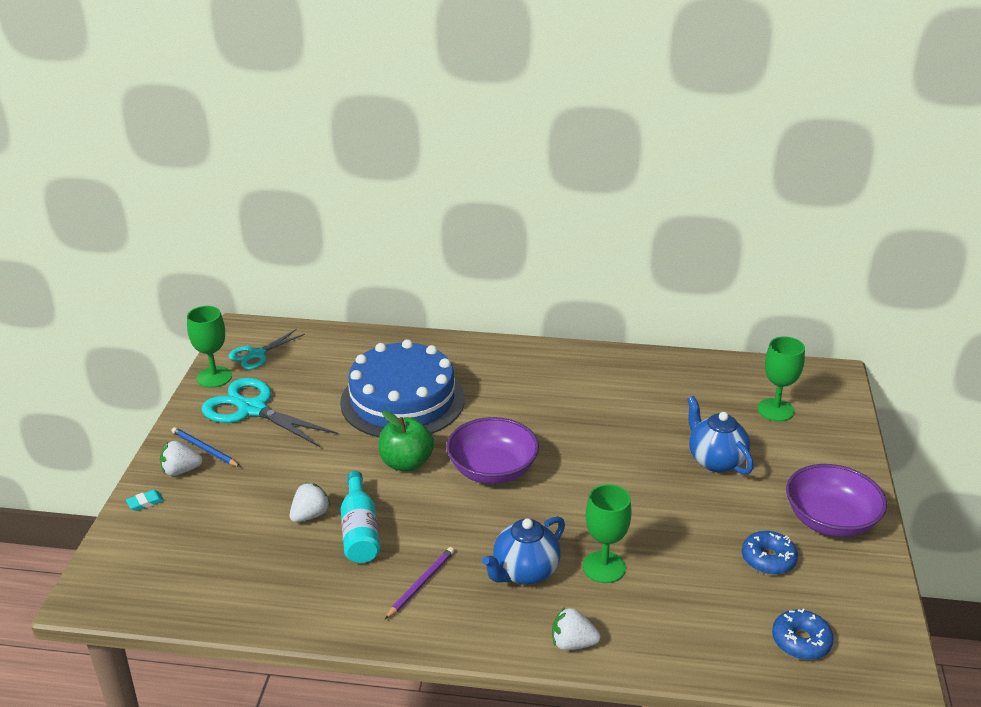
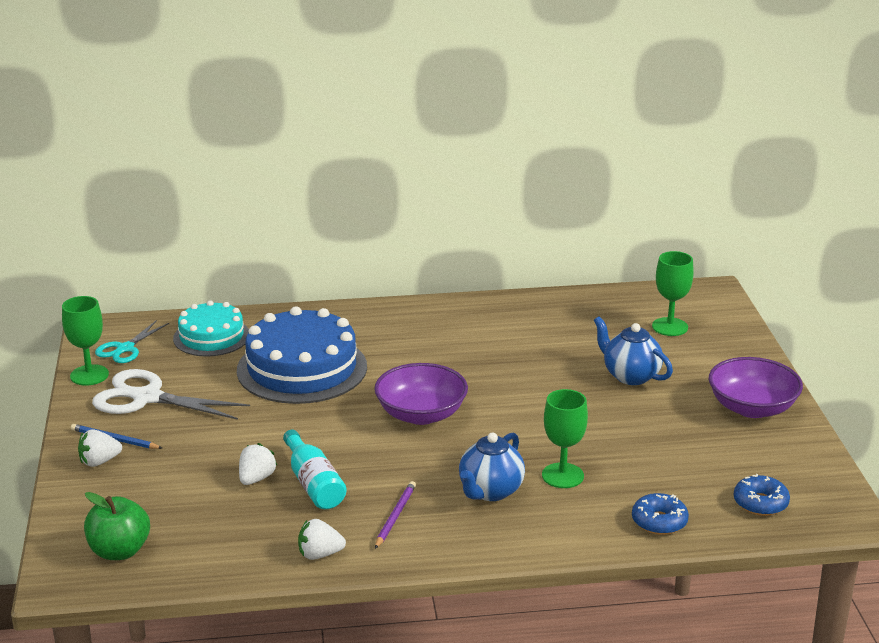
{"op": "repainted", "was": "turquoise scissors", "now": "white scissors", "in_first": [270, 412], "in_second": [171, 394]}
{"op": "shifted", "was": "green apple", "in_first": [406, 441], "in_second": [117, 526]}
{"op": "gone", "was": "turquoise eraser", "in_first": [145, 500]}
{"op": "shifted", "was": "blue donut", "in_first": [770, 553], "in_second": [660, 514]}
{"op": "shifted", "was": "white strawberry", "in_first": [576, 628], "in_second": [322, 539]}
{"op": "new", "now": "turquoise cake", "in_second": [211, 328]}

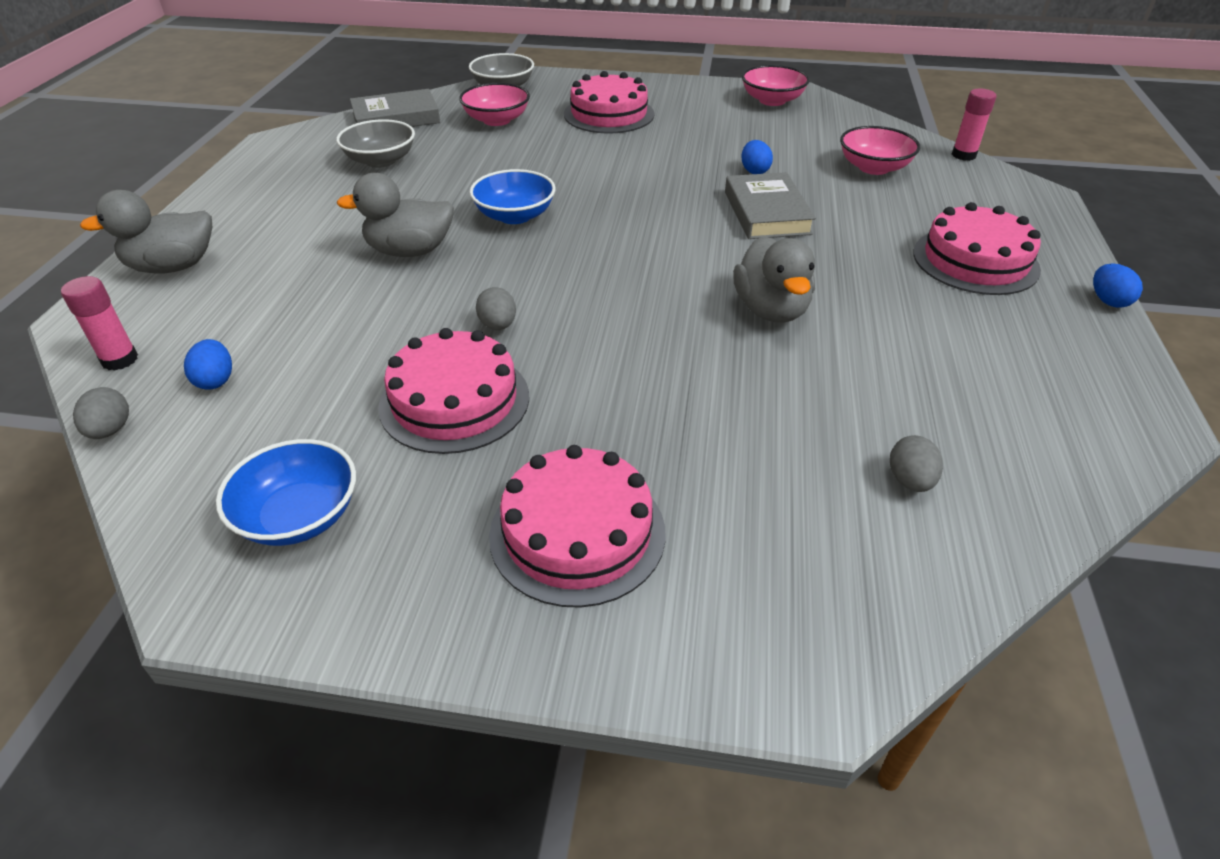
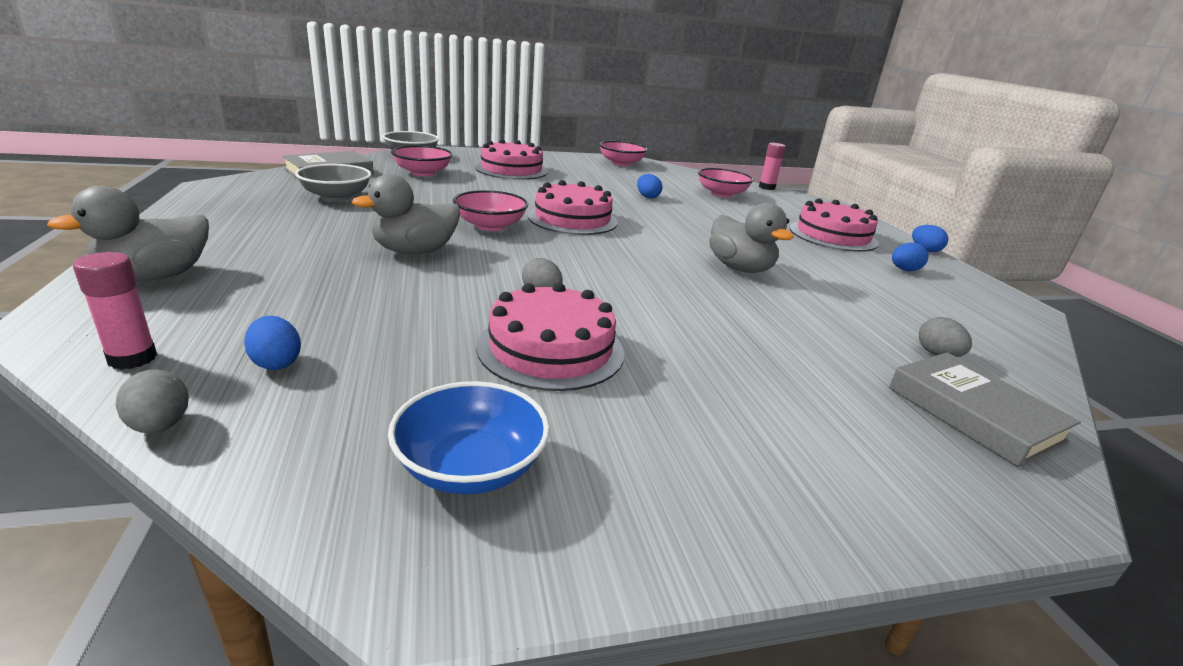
{"op": "repainted", "was": "blue bowl", "now": "pink bowl", "in_first": [512, 196], "in_second": [490, 210]}
{"op": "shifted", "was": "grey book", "in_first": [770, 205], "in_second": [985, 409]}
{"op": "shifted", "was": "pink cake", "in_first": [577, 526], "in_second": [572, 207]}
{"op": "new", "now": "blue egg", "in_second": [910, 257]}

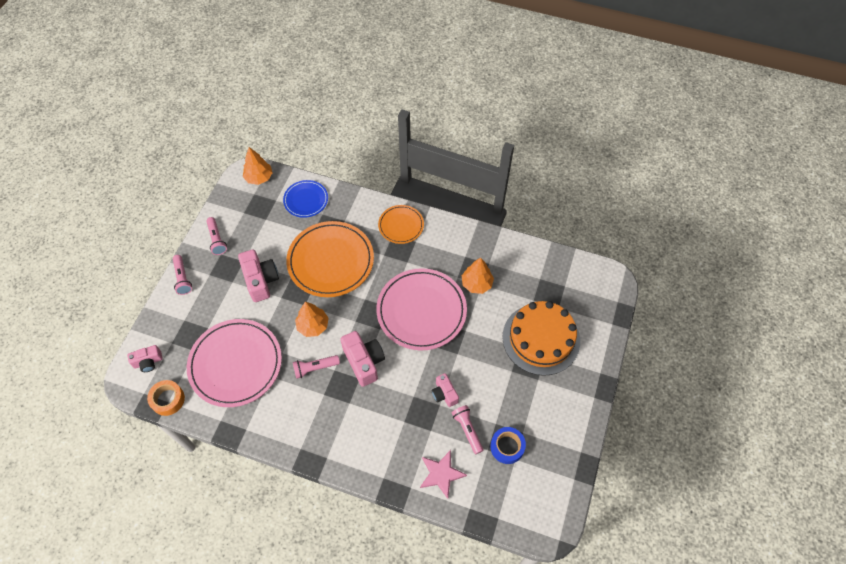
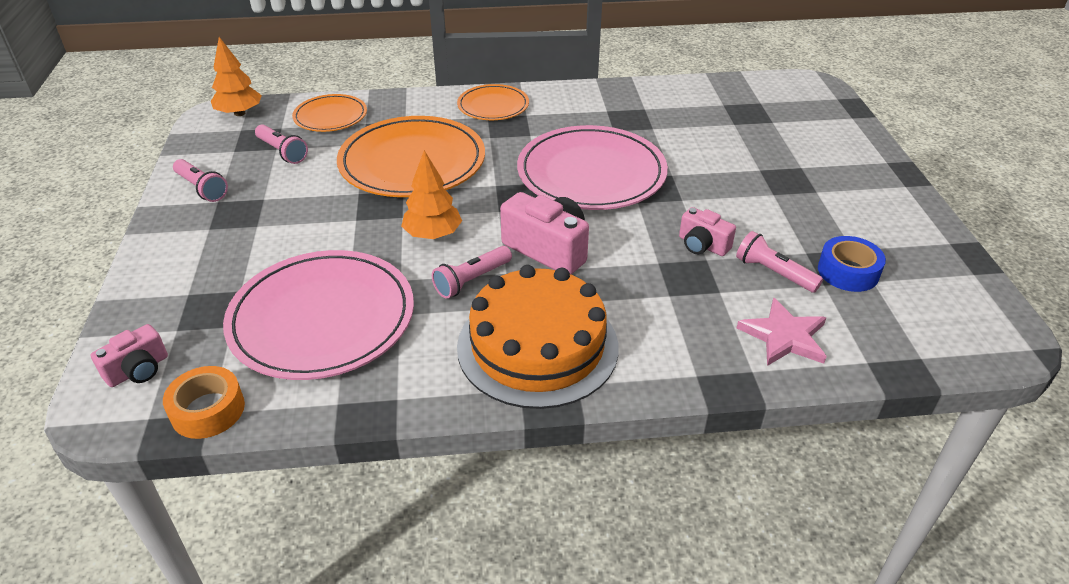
{"op": "repainted", "was": "blue plate", "now": "orange plate", "in_first": [305, 199], "in_second": [329, 113]}
{"op": "gone", "was": "pink camera", "in_first": [258, 275]}
{"op": "shifted", "was": "pink flashlight", "in_first": [182, 275], "in_second": [281, 144]}
{"op": "gone", "was": "orange tree", "in_first": [478, 276]}
{"op": "shifted", "was": "orange cake", "in_first": [541, 338], "in_second": [538, 337]}

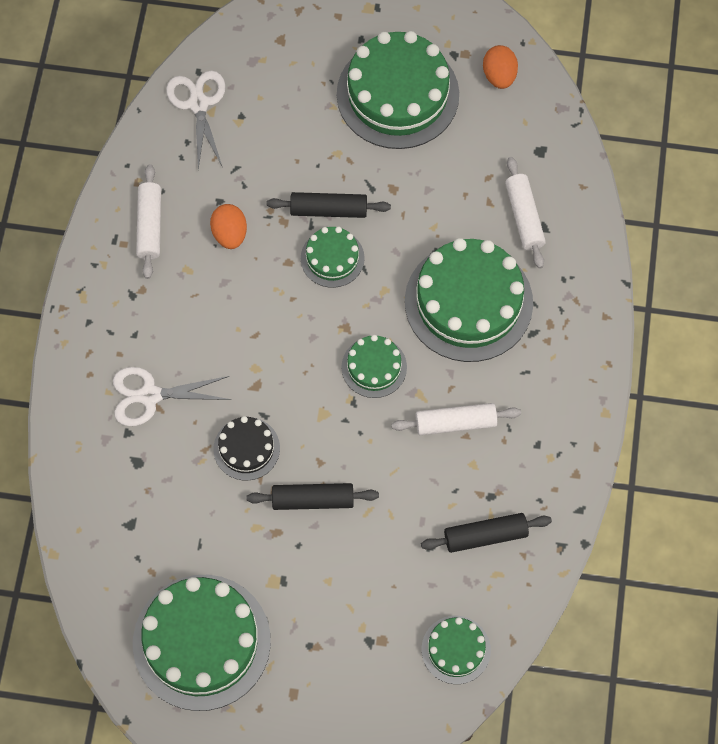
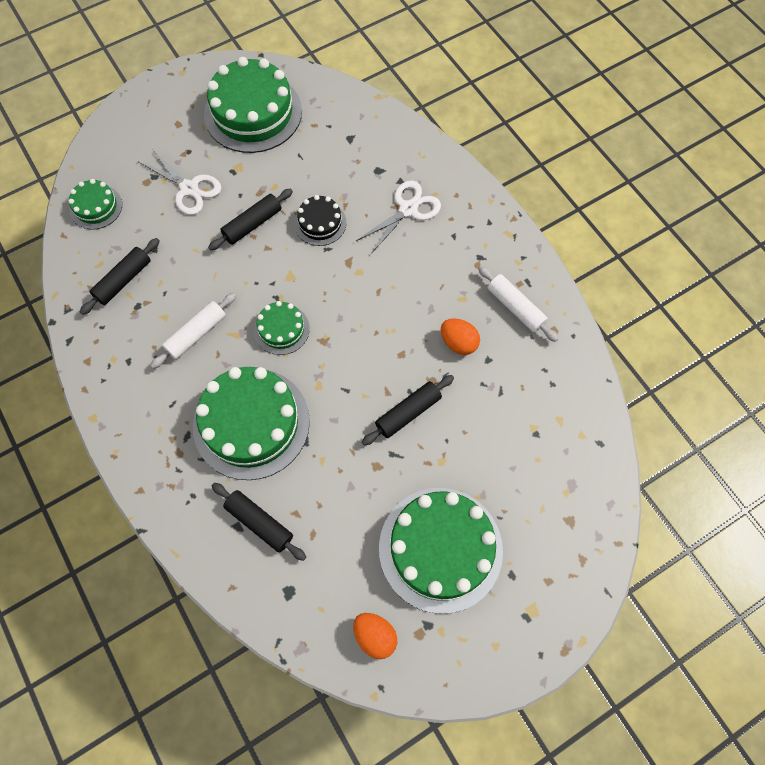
{"op": "shifted", "was": "white scissors", "in_first": [195, 120], "in_second": [180, 182]}
{"op": "repainted", "was": "white rolling pin", "now": "black rolling pin", "in_first": [525, 213], "in_second": [259, 522]}
{"op": "gone", "was": "green cake", "in_first": [333, 257]}

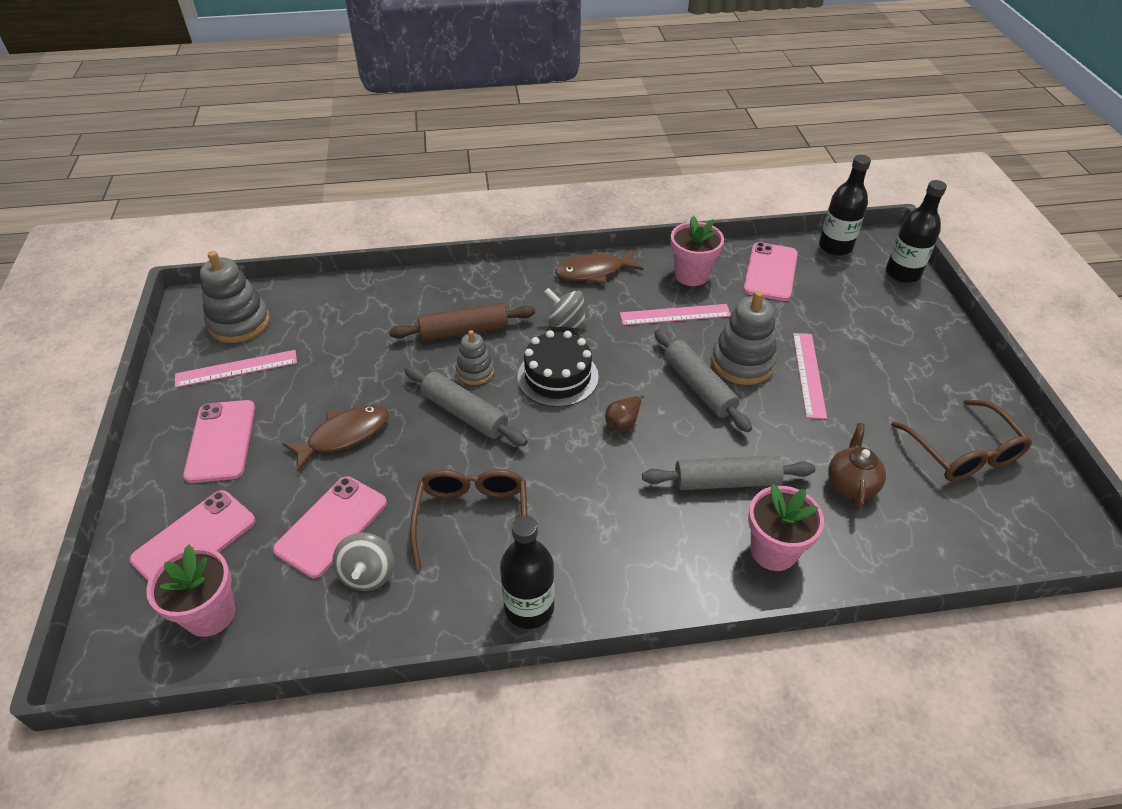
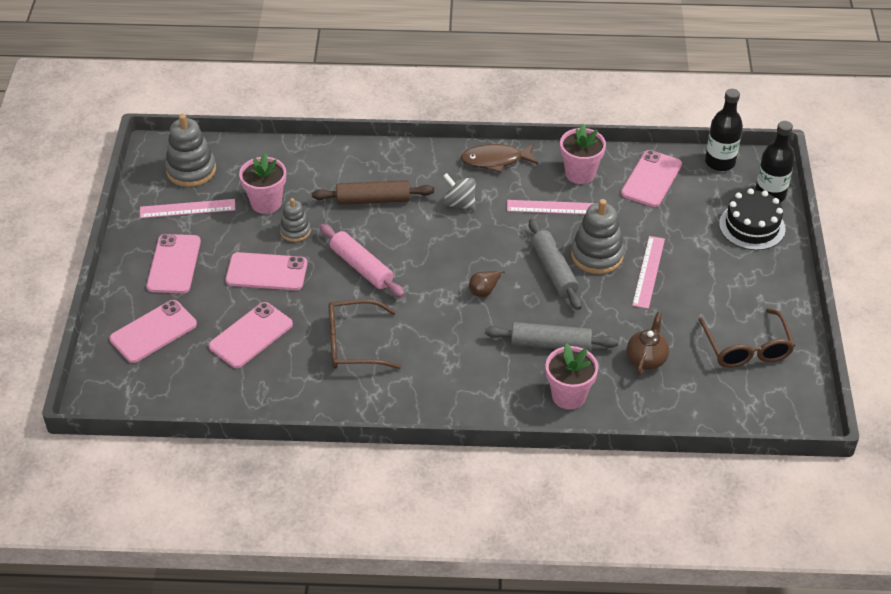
{"op": "shifted", "was": "grey stacking toy", "in_first": [475, 357], "in_second": [295, 220]}
{"op": "shifted", "was": "black cake", "in_first": [558, 368], "in_second": [752, 219]}
{"op": "repainted", "was": "grey rolling pin", "now": "pink rolling pin", "in_first": [466, 406], "in_second": [362, 260]}
{"op": "swapped", "was": "brown fish", "now": "pink phone", "in_first": [335, 438], "in_second": [266, 271]}
{"op": "rotated", "was": "brown glasses", "in_first": [468, 519], "in_second": [365, 334], "clockwise": -105}
{"op": "gone", "was": "black bottle", "in_first": [527, 572]}
{"op": "gone", "was": "grey spinning top", "in_first": [363, 562]}
{"op": "shifted", "was": "pink flower pot", "in_first": [191, 590], "in_second": [262, 183]}

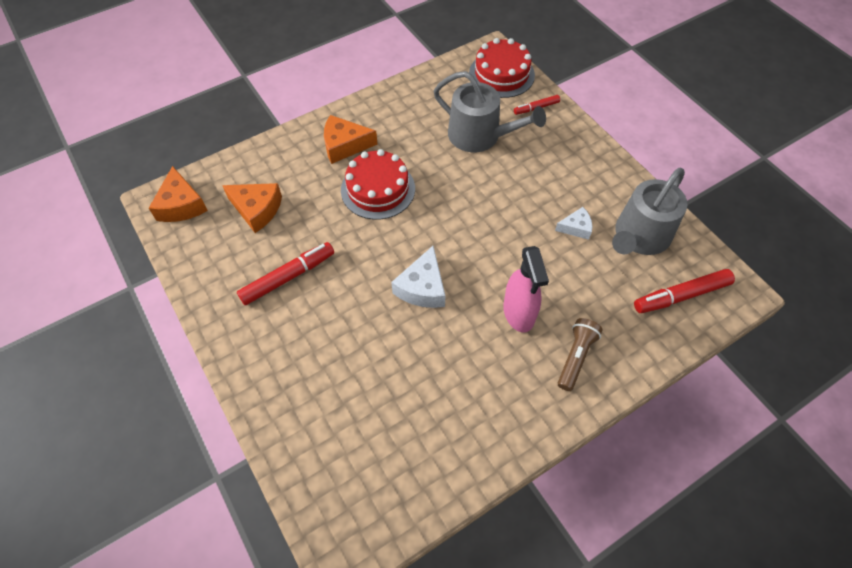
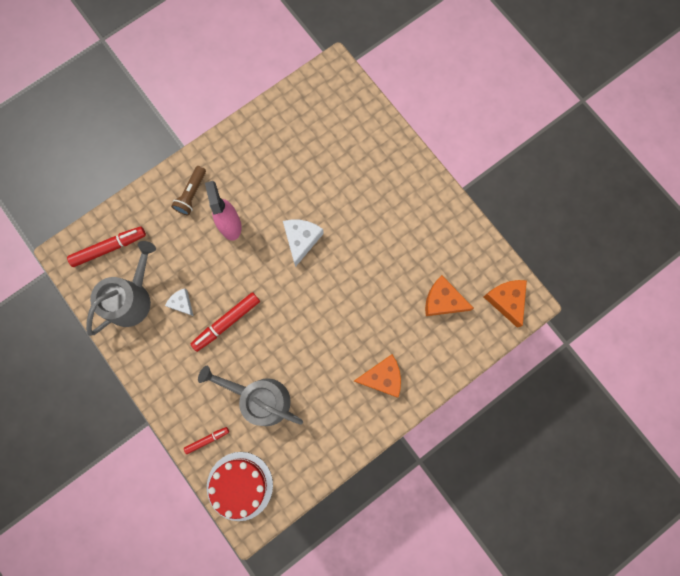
{"op": "gone", "was": "red cake", "in_first": [378, 184]}
{"op": "rotated", "was": "white cheese", "in_first": [573, 223], "in_second": [179, 302], "clockwise": 60}
{"op": "shifted", "was": "red marker", "in_first": [285, 273], "in_second": [225, 322]}

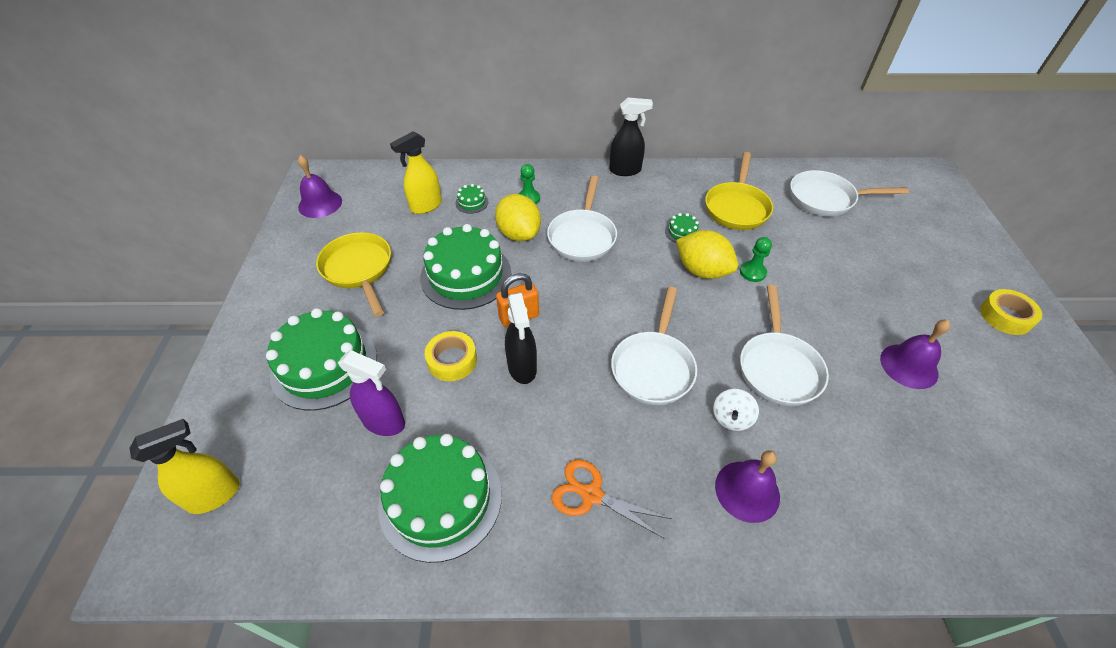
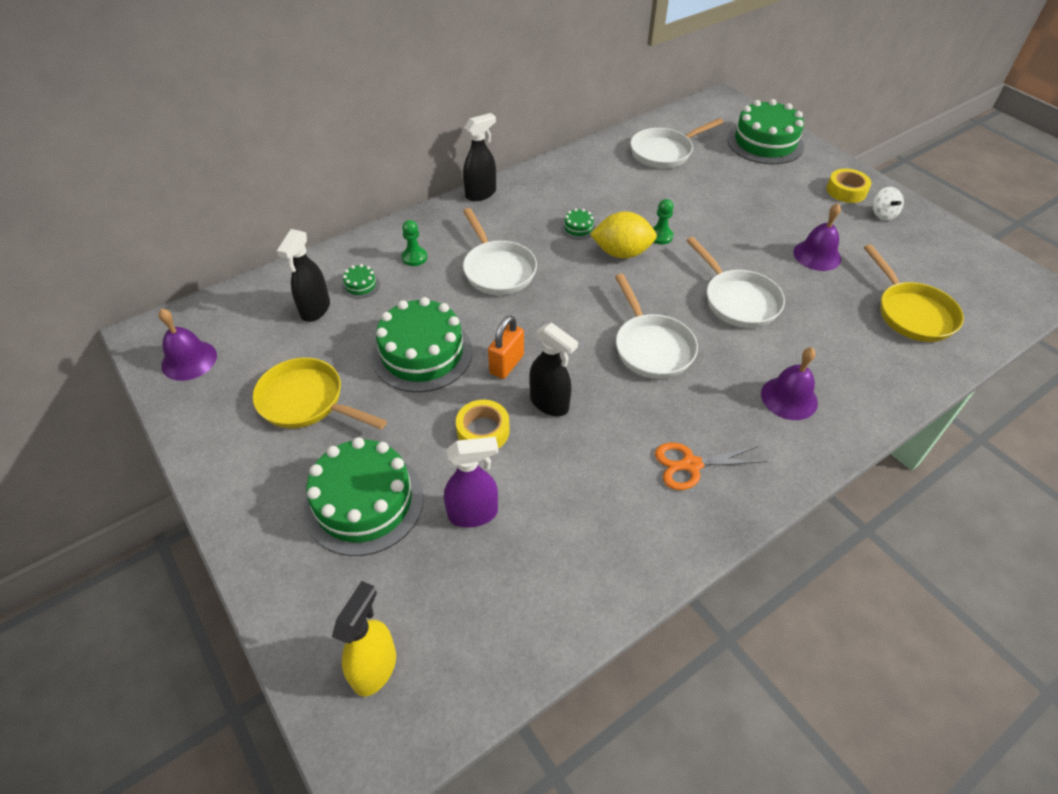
{"op": "repainted", "was": "yellow spray bottle", "now": "black spray bottle", "in_first": [416, 172], "in_second": [303, 275]}
{"op": "shifted", "was": "yellow pan", "in_first": [739, 191], "in_second": [914, 293]}
{"op": "gone", "was": "yellow lemon", "in_first": [518, 217]}
{"op": "shifted", "was": "white spinning top", "in_first": [736, 410], "in_second": [888, 204]}
{"op": "shifted", "was": "green cake", "in_first": [440, 498], "in_second": [765, 131]}

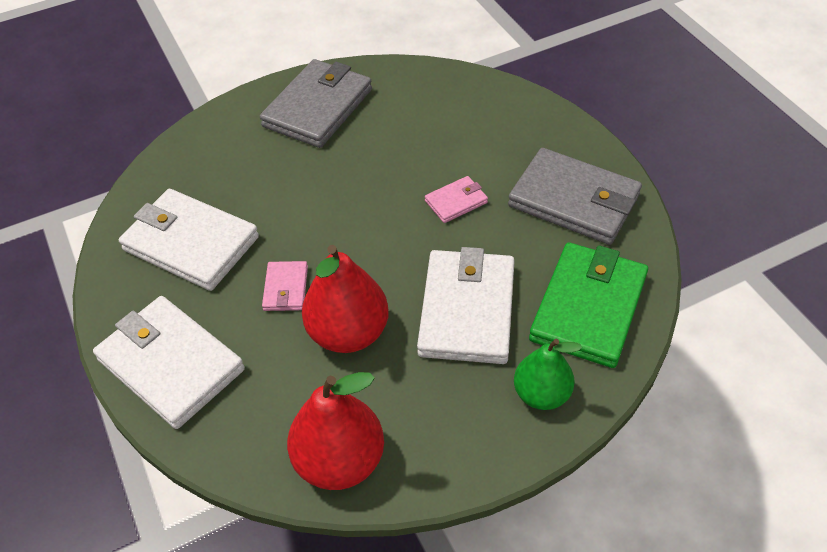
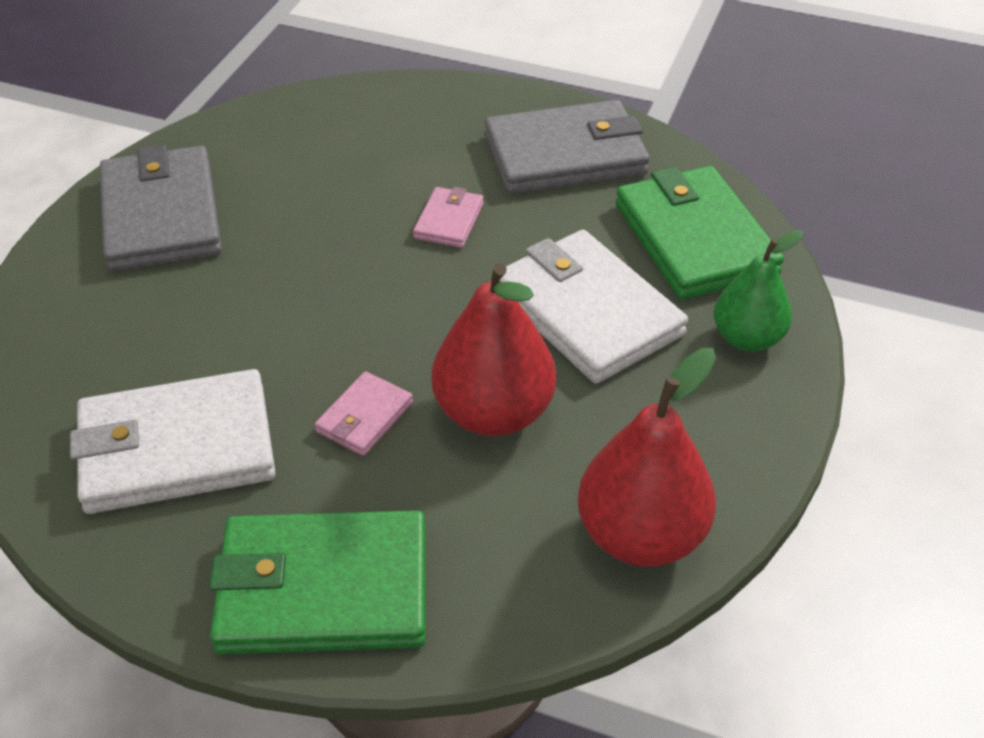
{"op": "rotated", "was": "pink wallet", "in_first": [285, 286], "in_second": [364, 413], "clockwise": 75}
{"op": "repainted", "was": "white wallet", "now": "green wallet", "in_first": [169, 362], "in_second": [317, 582]}

